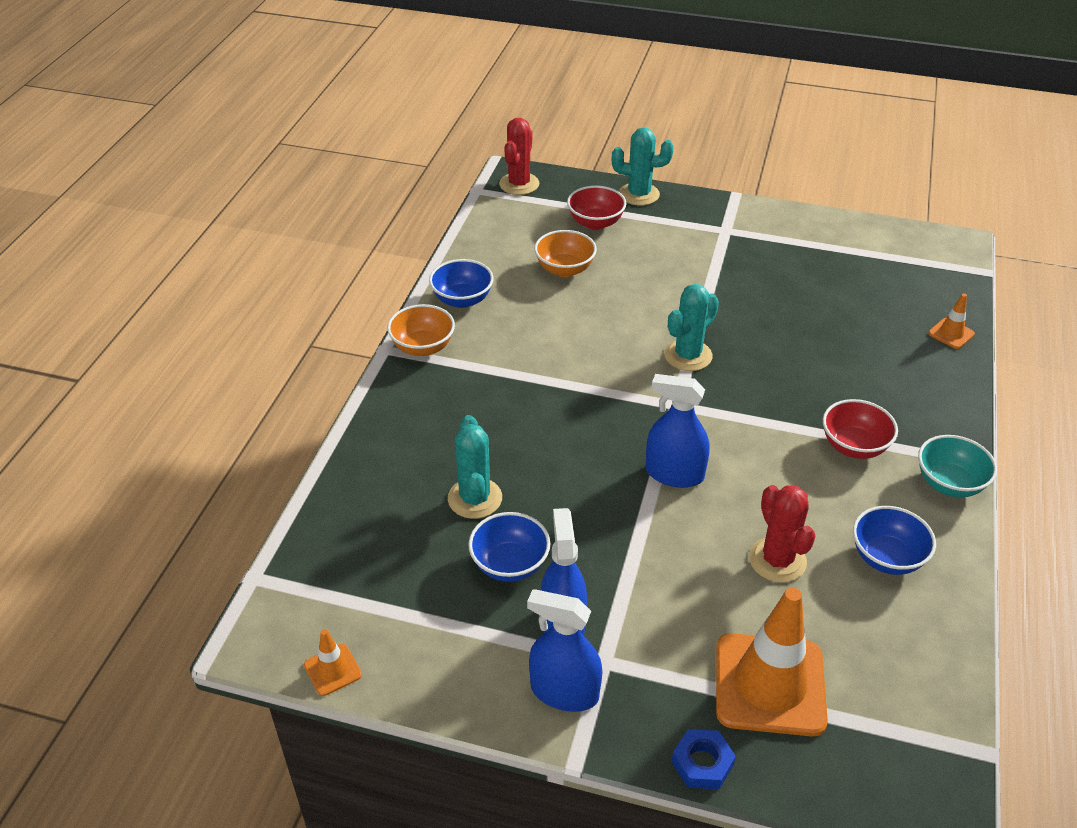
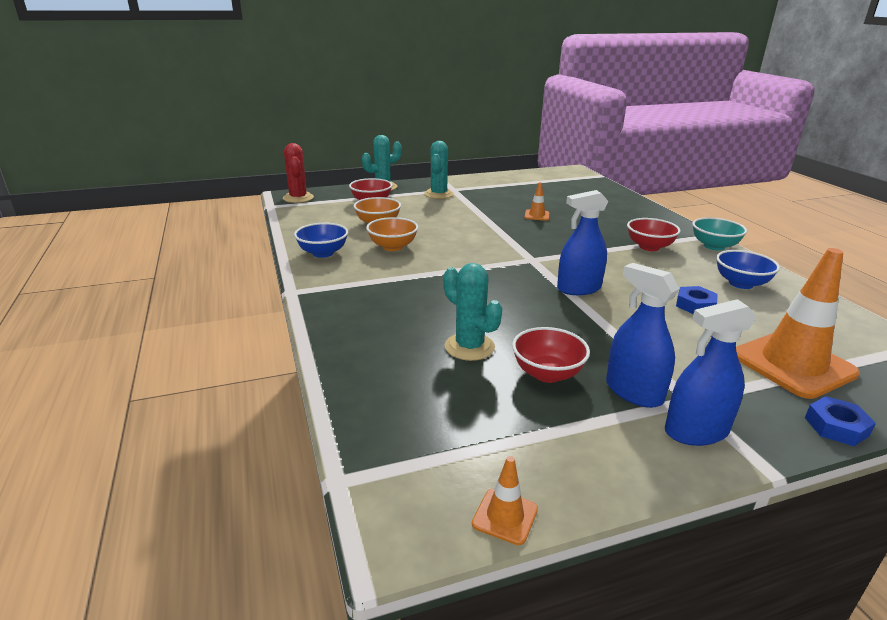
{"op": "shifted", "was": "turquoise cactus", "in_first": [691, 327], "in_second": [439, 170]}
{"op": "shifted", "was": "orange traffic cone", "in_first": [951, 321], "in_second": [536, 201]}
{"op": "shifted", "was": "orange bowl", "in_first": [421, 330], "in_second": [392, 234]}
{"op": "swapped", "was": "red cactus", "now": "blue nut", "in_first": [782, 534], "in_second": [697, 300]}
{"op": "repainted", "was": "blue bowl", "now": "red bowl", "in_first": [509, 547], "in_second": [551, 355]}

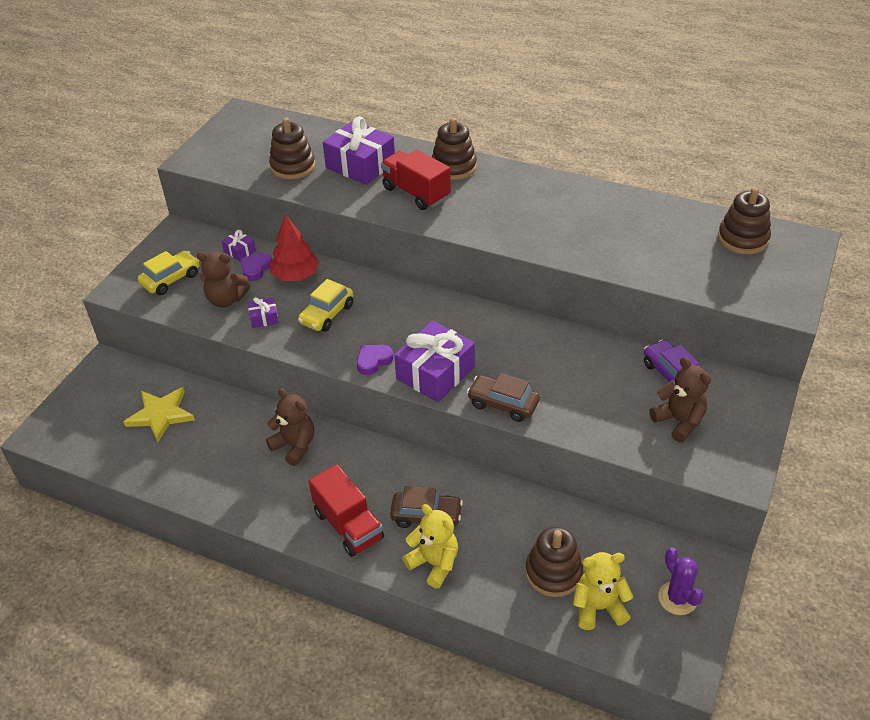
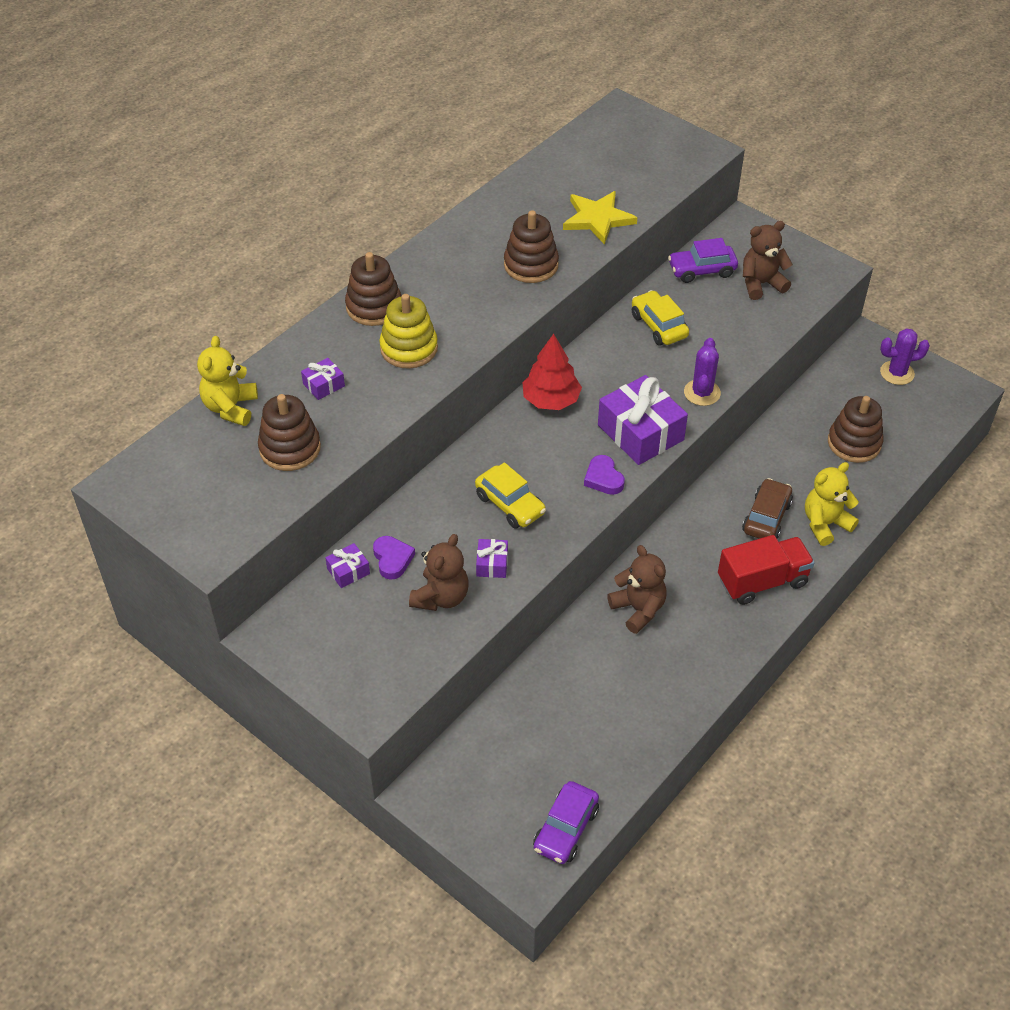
{"op": "scaled", "was": "purple gift", "in_first": [359, 150], "in_second": [323, 379], "ratio": 0.46}
{"op": "swapped", "was": "red truck", "now": "yellow stacking toy", "in_first": [416, 180], "in_second": [408, 331]}
{"op": "shifted", "was": "brown stacking toy", "in_first": [744, 220], "in_second": [531, 246]}
{"op": "shifted", "was": "red tree", "in_first": [294, 248], "in_second": [552, 372]}
{"op": "shifted", "was": "yellow car", "in_first": [169, 273], "in_second": [660, 318]}
{"op": "rotated", "was": "purple heart", "in_first": [256, 266], "in_second": [394, 558], "clockwise": -150}
{"op": "swapped", "was": "brown car", "now": "purple cactus", "in_first": [503, 397], "in_second": [702, 372]}
{"op": "shifted", "was": "yellow star", "in_first": [159, 414], "in_second": [600, 218]}
{"op": "rotated", "was": "brown teddy bear", "in_first": [290, 427], "in_second": [637, 589], "clockwise": 90}
{"op": "shifted", "was": "yellow teddy bear", "in_first": [603, 591], "in_second": [227, 381]}
{"op": "new", "now": "purple car", "in_second": [566, 822]}

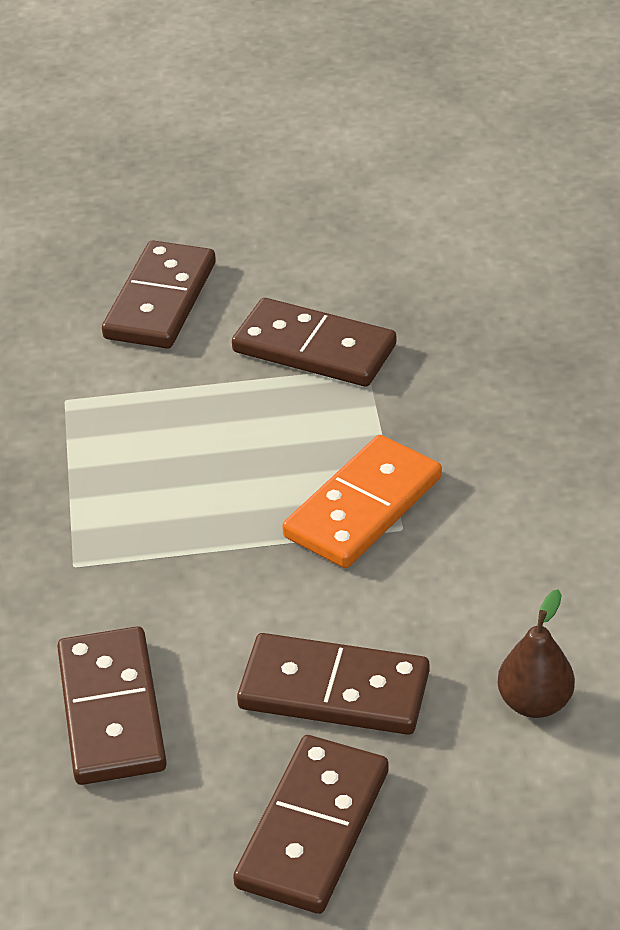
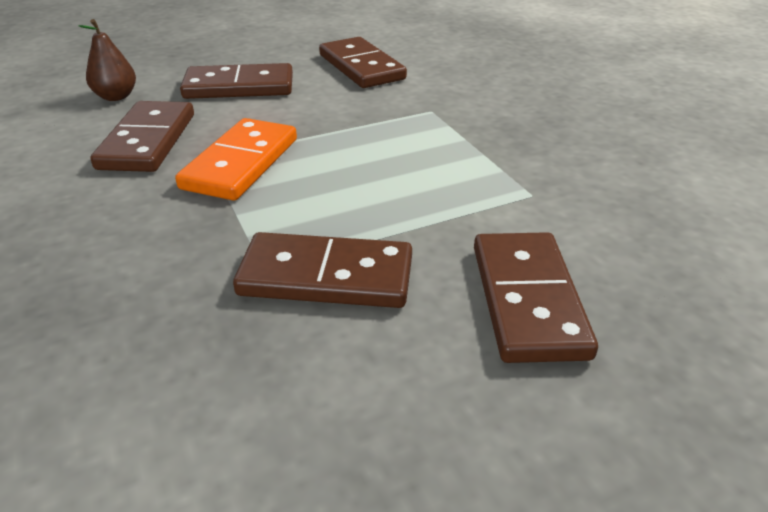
{"op": "shifted", "was": "brown domino", "in_first": [311, 824], "in_second": [142, 136]}

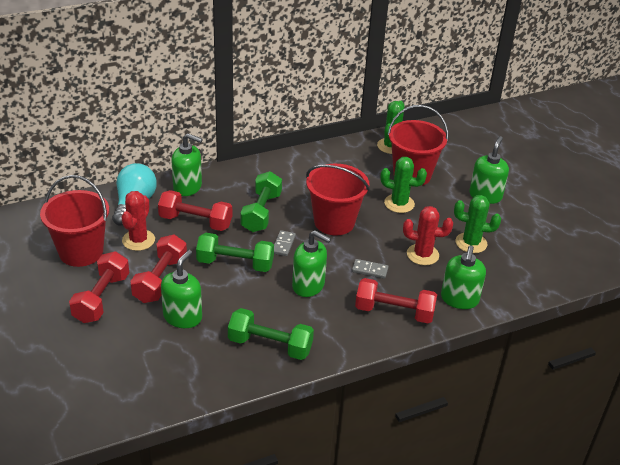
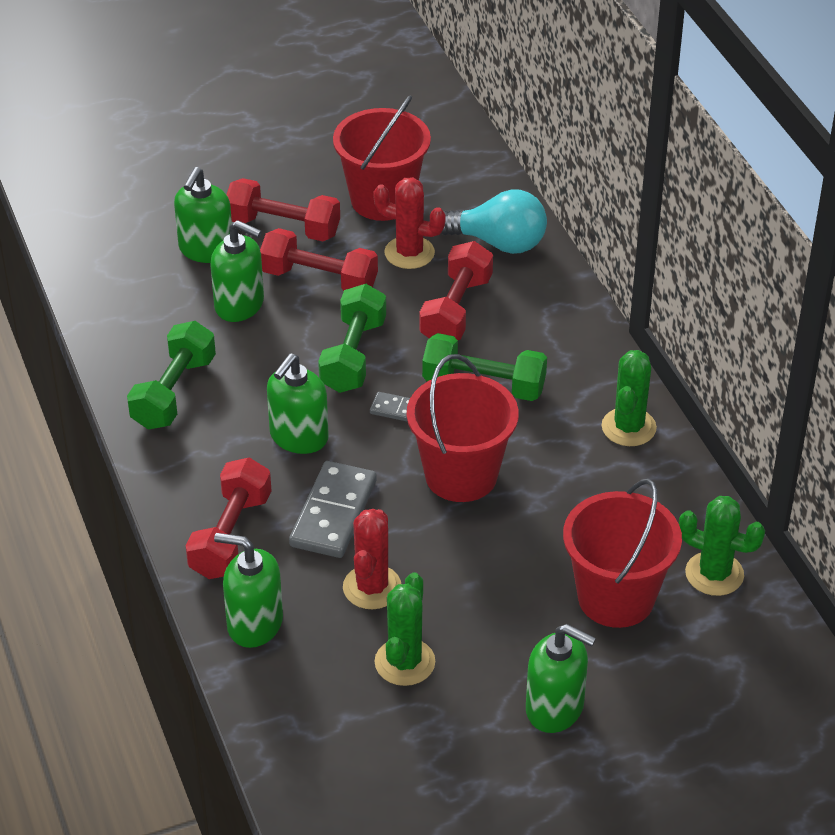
{"op": "shifted", "was": "green soap dispenser", "in_first": [187, 164], "in_second": [203, 215]}
{"op": "shifted", "was": "green cactus", "in_first": [403, 185], "in_second": [629, 398]}
{"op": "scaled", "was": "grey domino", "in_first": [370, 269], "in_second": [333, 509], "ratio": 1.93}

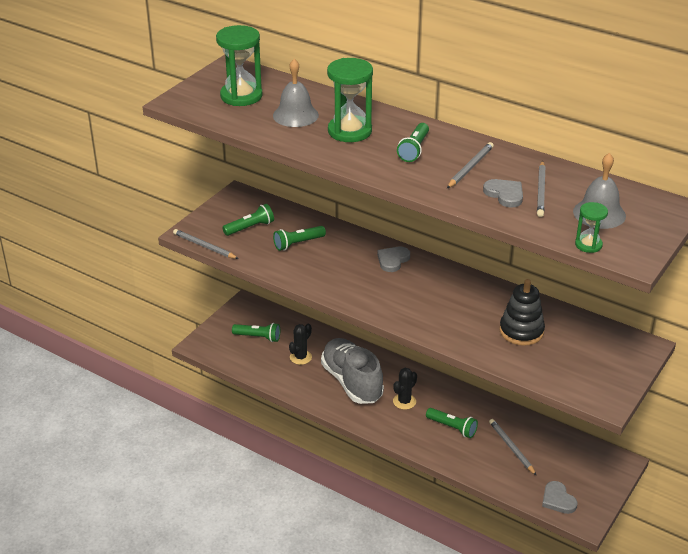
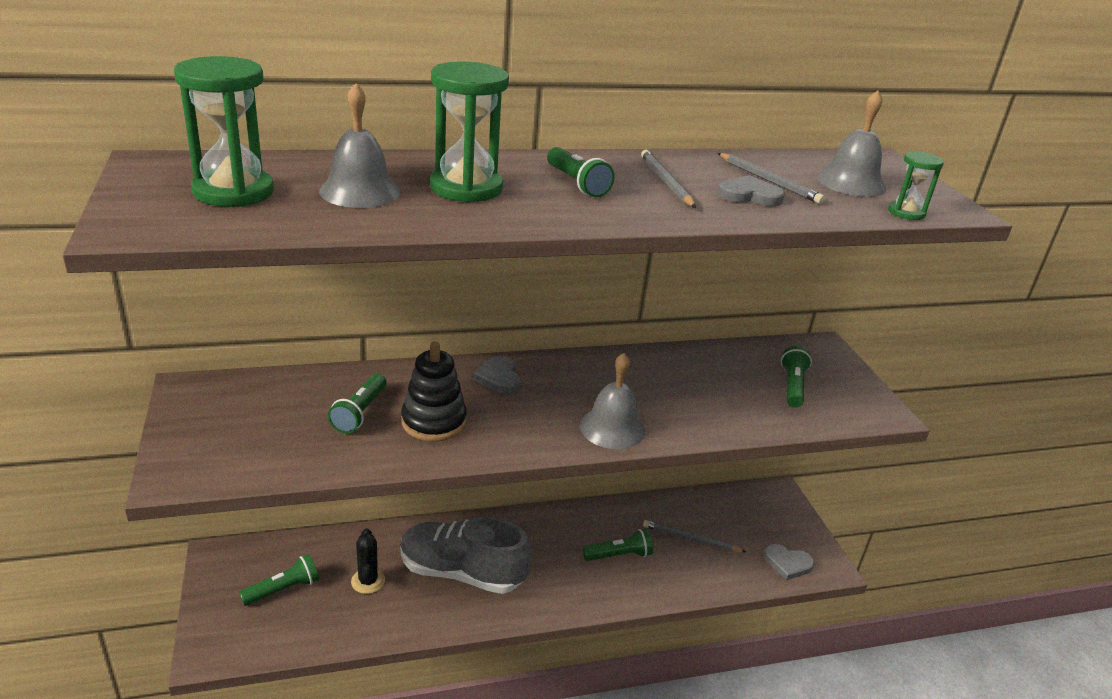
{"op": "shifted", "was": "green flashlight", "in_first": [248, 220], "in_second": [796, 377]}
{"op": "gone", "was": "grey pencil", "in_first": [206, 244]}
{"op": "shifted", "was": "black stacking toy", "in_first": [522, 312], "in_second": [434, 391]}
{"op": "gone", "was": "black cactus", "in_first": [405, 389]}
{"op": "new", "now": "grey bell", "in_second": [612, 401]}

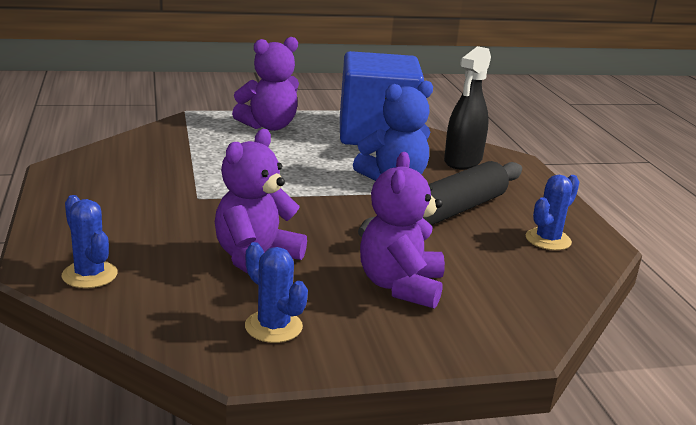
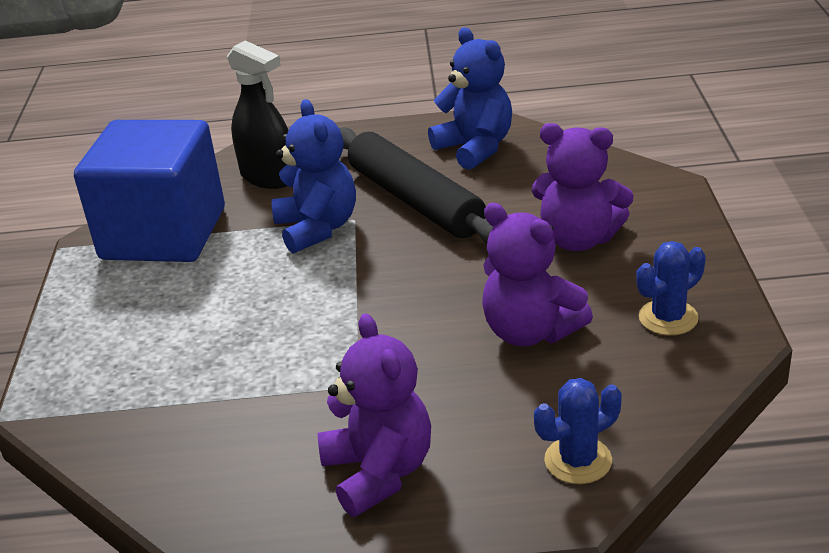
{"op": "shifted", "was": "purple teddy bear", "in_first": [265, 84], "in_second": [374, 415]}
{"op": "swapped", "was": "blue cactus", "now": "blue teddy bear", "in_first": [552, 212], "in_second": [470, 98]}

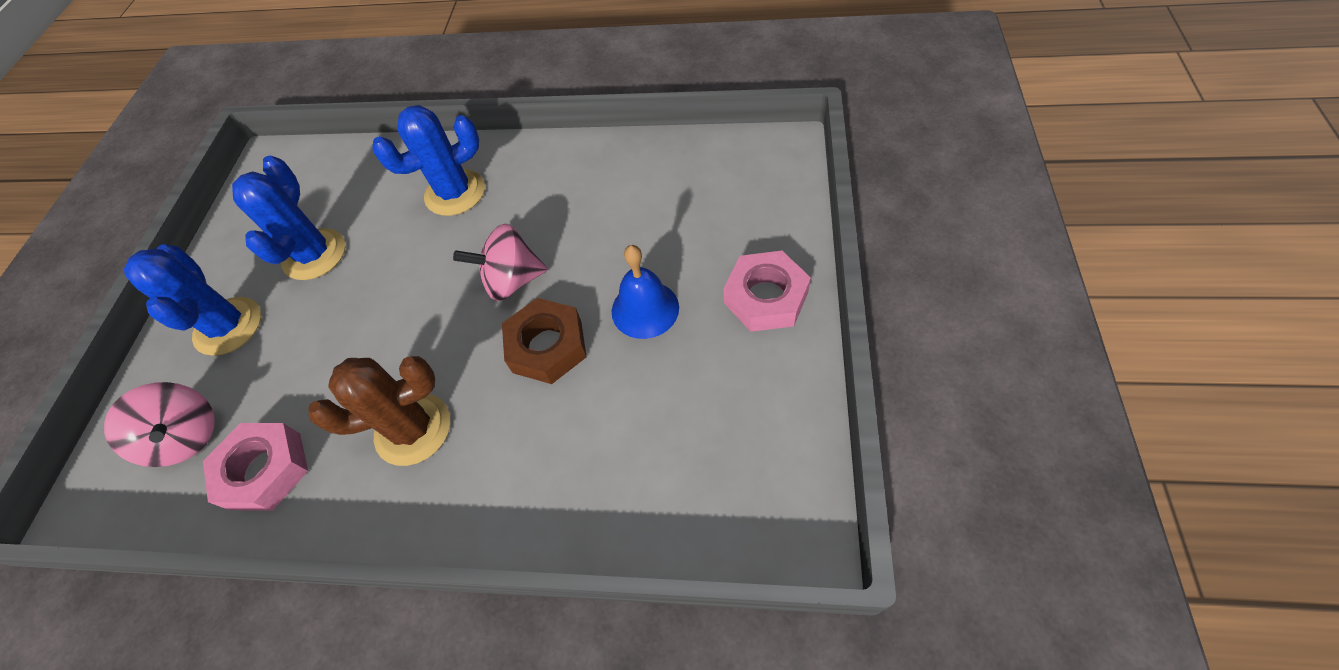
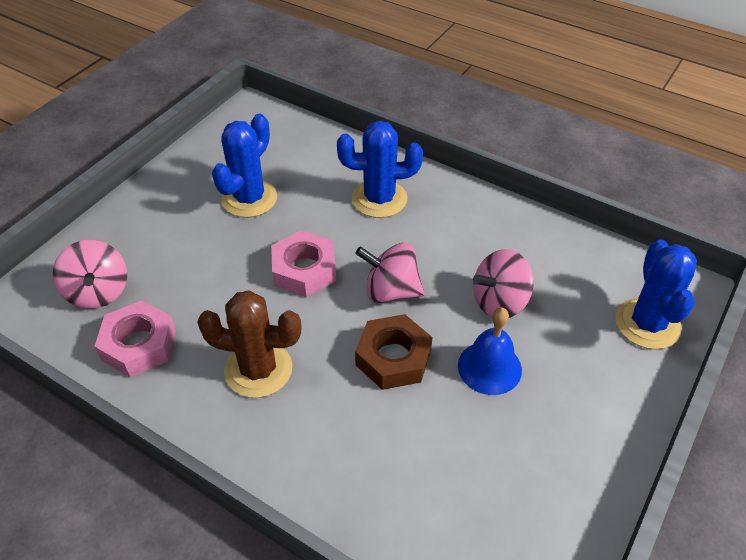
{"op": "shifted", "was": "blue cactus", "in_first": [192, 300], "in_second": [656, 294]}
{"op": "shifted", "was": "pink nut", "in_first": [767, 291], "in_second": [303, 263]}
{"op": "new", "now": "pink spinning top", "in_second": [503, 283]}

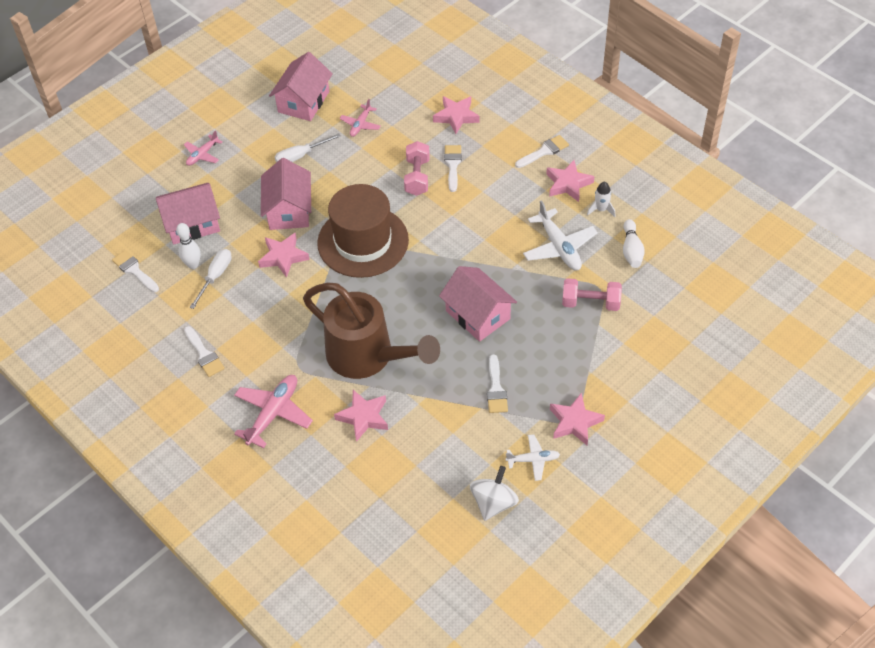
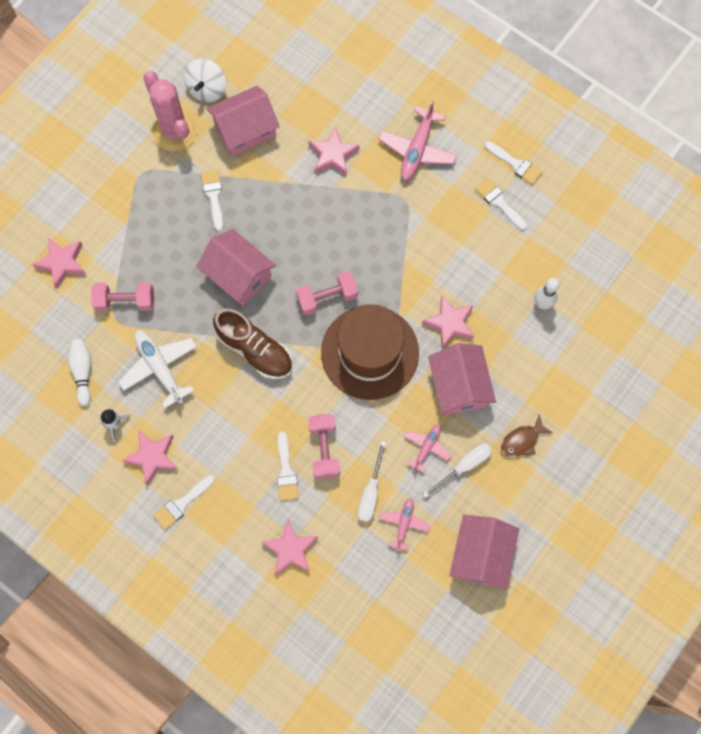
{"op": "shifted", "was": "pink plane", "in_first": [203, 148], "in_second": [427, 448]}
{"op": "shifted", "was": "pink house", "in_first": [188, 214], "in_second": [243, 121]}
{"op": "shifted", "was": "white screwdriver", "in_first": [210, 279], "in_second": [372, 481]}
{"op": "shifted", "was": "white brush", "in_first": [135, 271], "in_second": [513, 163]}
{"op": "gone", "was": "brown watering can", "in_first": [371, 330]}
{"op": "shifted", "was": "pink star", "in_first": [577, 419], "in_second": [59, 263]}
{"op": "swapped", "was": "white plane", "now": "pink cactus", "in_first": [533, 457], "in_second": [170, 111]}
{"op": "new", "now": "pink dumbbell", "in_second": [327, 293]}
{"op": "new", "now": "brown shoe", "in_second": [252, 344]}
{"op": "new", "now": "brown fish", "in_second": [527, 436]}

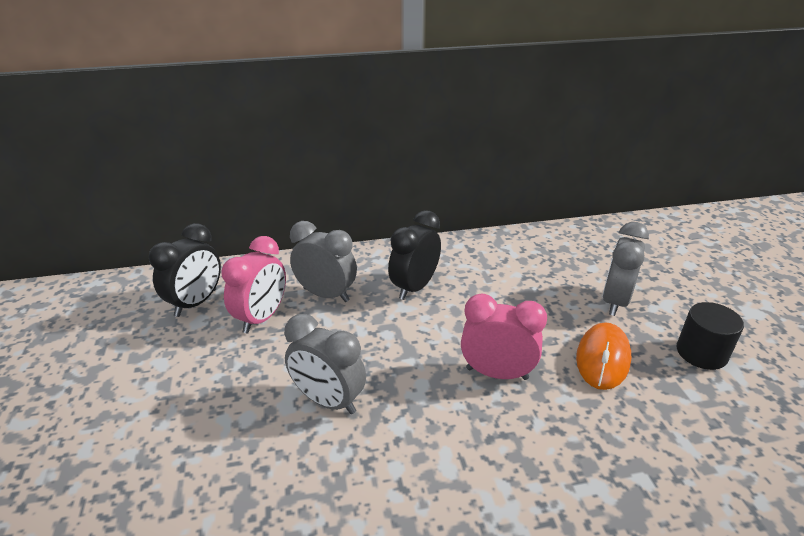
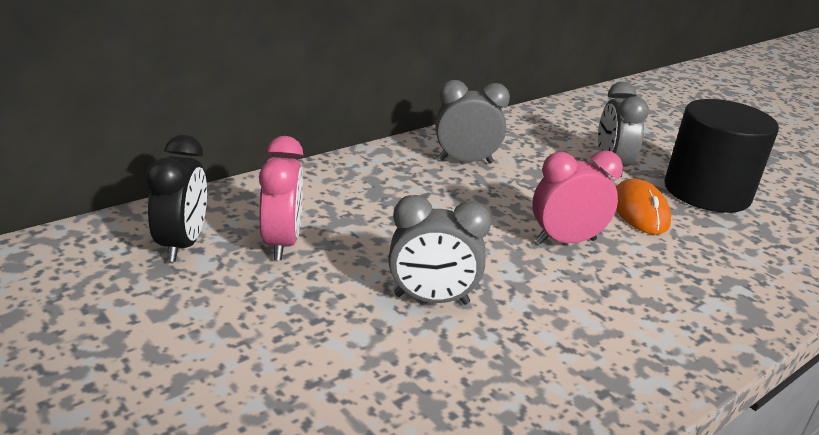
{"op": "gone", "was": "black clock", "in_first": [414, 255]}
{"op": "shifted", "was": "grey clock", "in_first": [323, 261], "in_second": [472, 122]}
{"op": "scaled", "was": "black cylinder", "in_first": [710, 336], "in_second": [721, 156], "ratio": 1.88}

